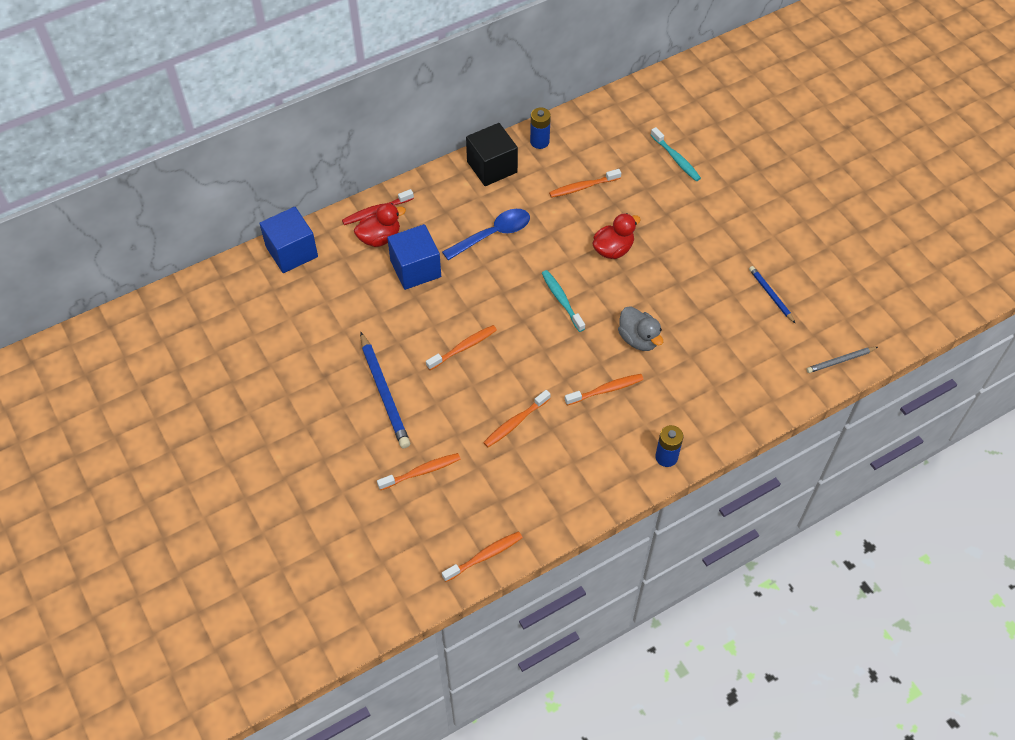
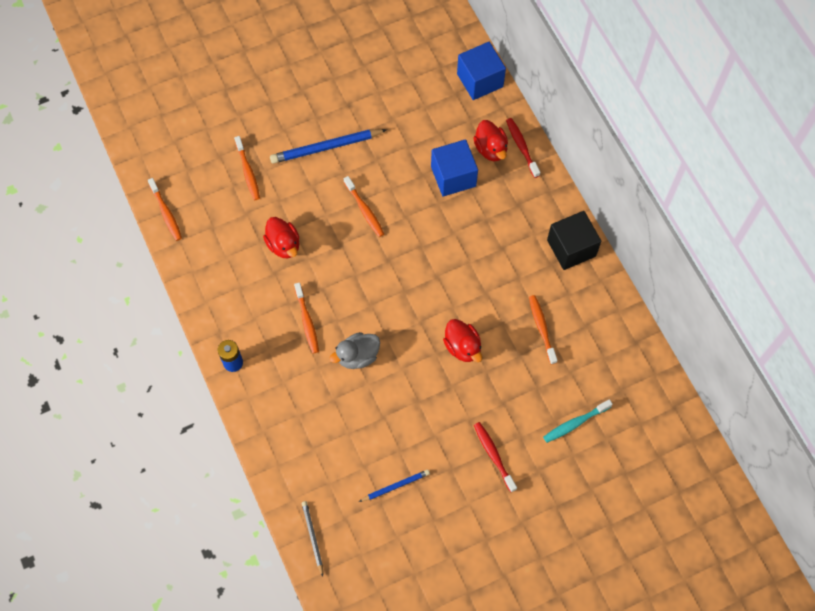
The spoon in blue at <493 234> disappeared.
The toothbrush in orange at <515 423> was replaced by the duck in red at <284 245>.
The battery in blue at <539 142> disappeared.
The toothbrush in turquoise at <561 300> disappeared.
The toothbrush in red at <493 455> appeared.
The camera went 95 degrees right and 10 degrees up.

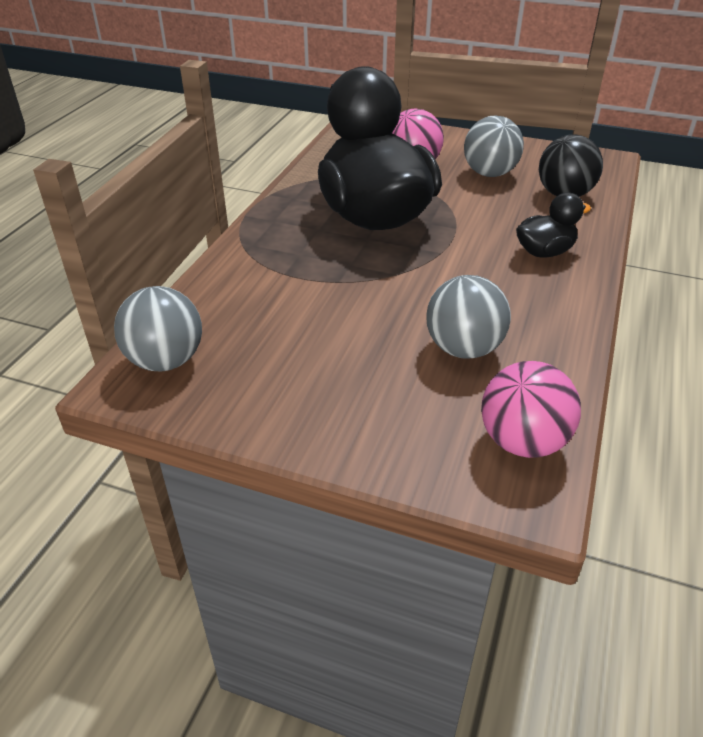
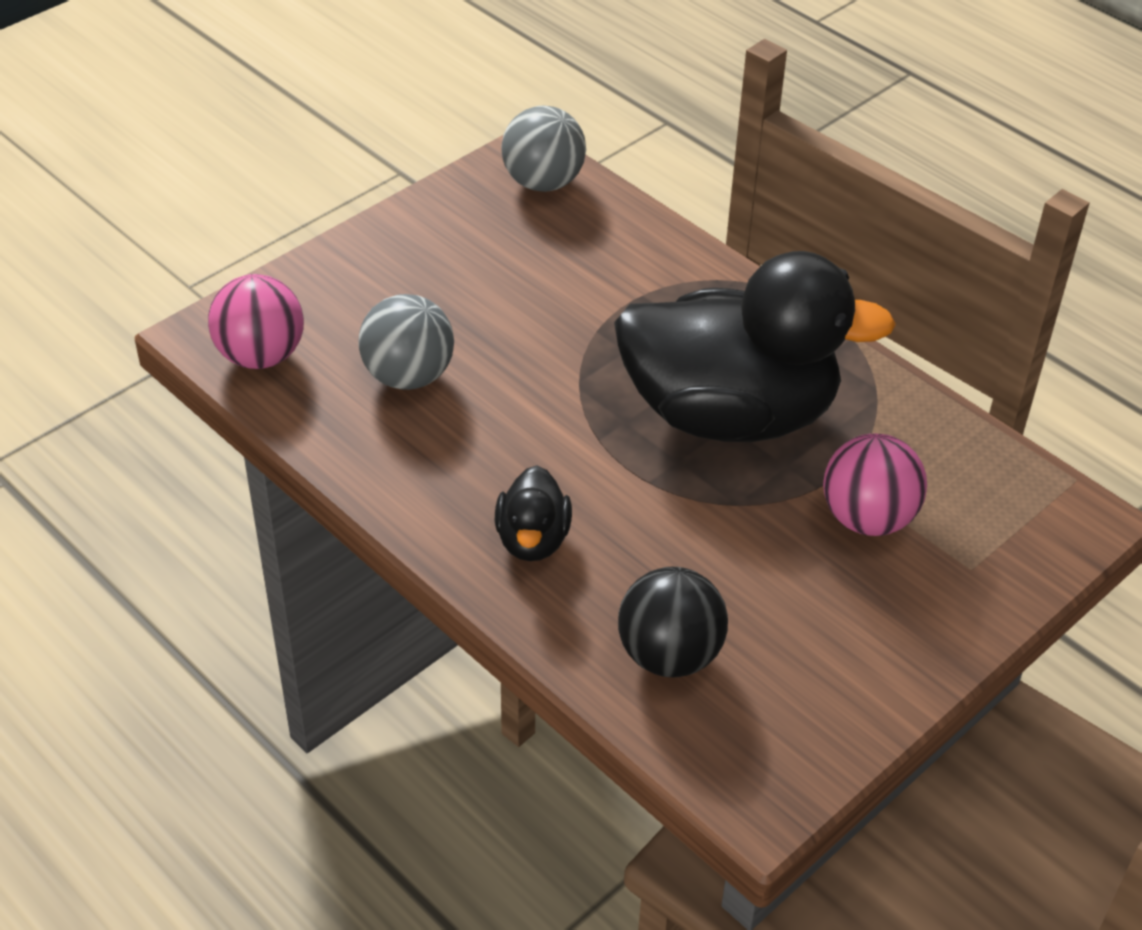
The ball in grey at <489 174> disappeared.
The camera went 115 degrees right and 5 degrees up.

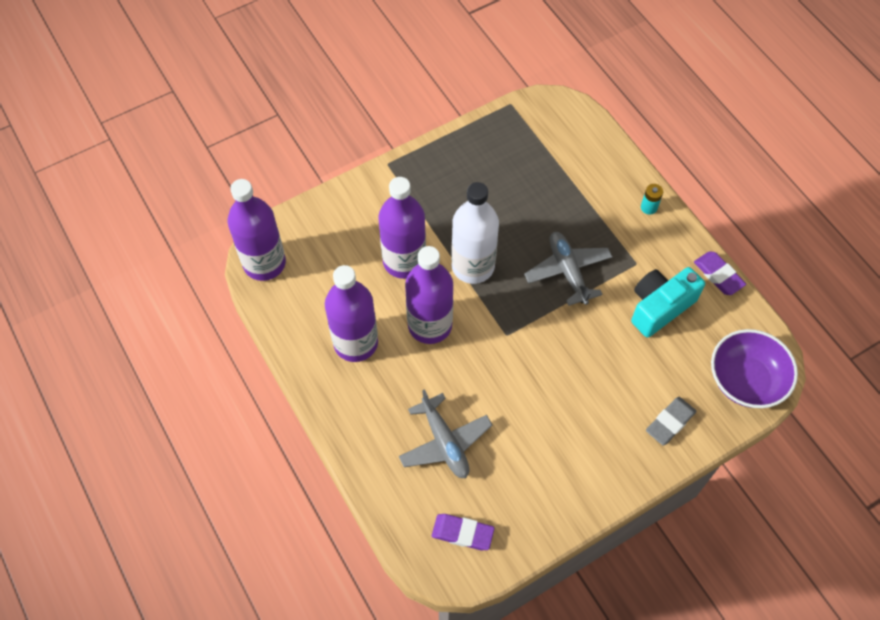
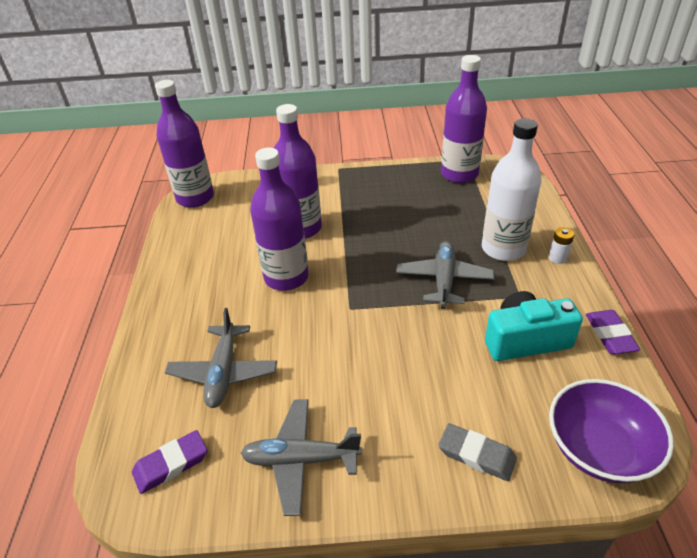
The bottle in purple moved from <355 343> to <459 174>.
The eraser in purple at <462 533> turned 75 degrees counterclockwise.
The bottle in white moved from <473 266> to <503 249>.
The battery in turquoise at <649 207> became the battery in white at <557 258>.
The eraser in grey at <670 422> turned 45 degrees clockwise.
The plane in grey at <301 460> appeared.
The camera went 30 degrees right and 20 degrees down.

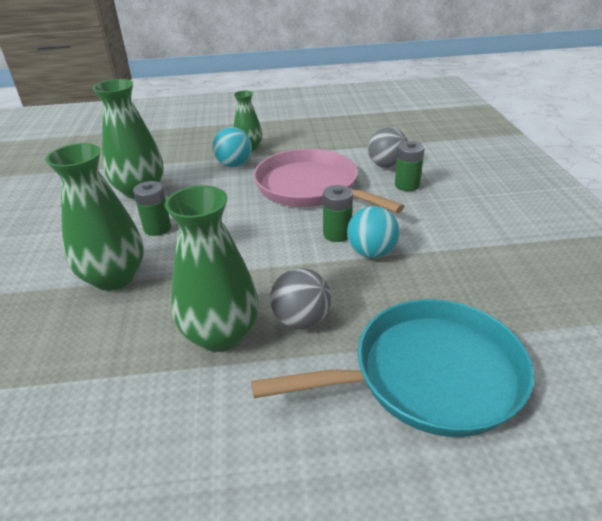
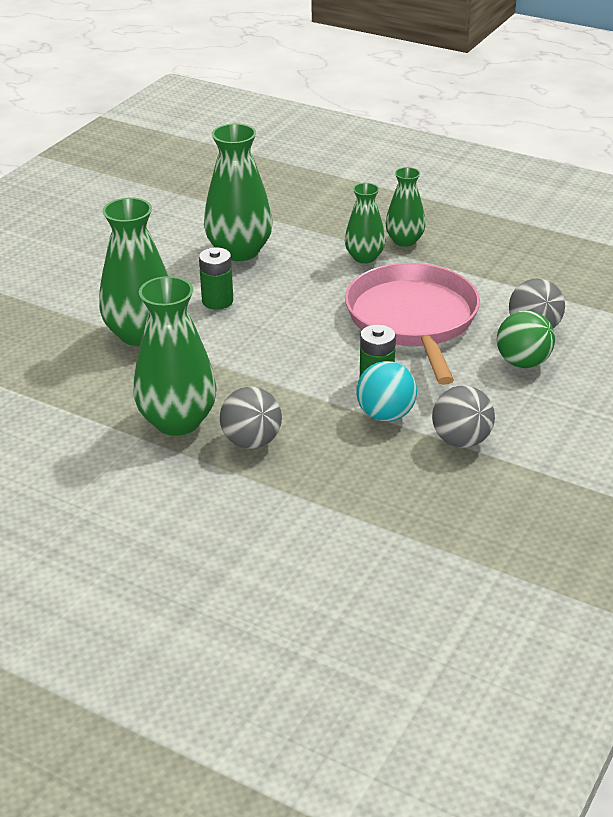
The ball in turquoise at <234 164> was replaced by the vase in green at <364 257>.
The pan in turquoise at <428 375> disappeared.
The battery in green at <407 185> was replaced by the ball in green at <523 362>.
The ball in grey at <461 440> appeared.
The camera went 35 degrees right and 0 degrees up.

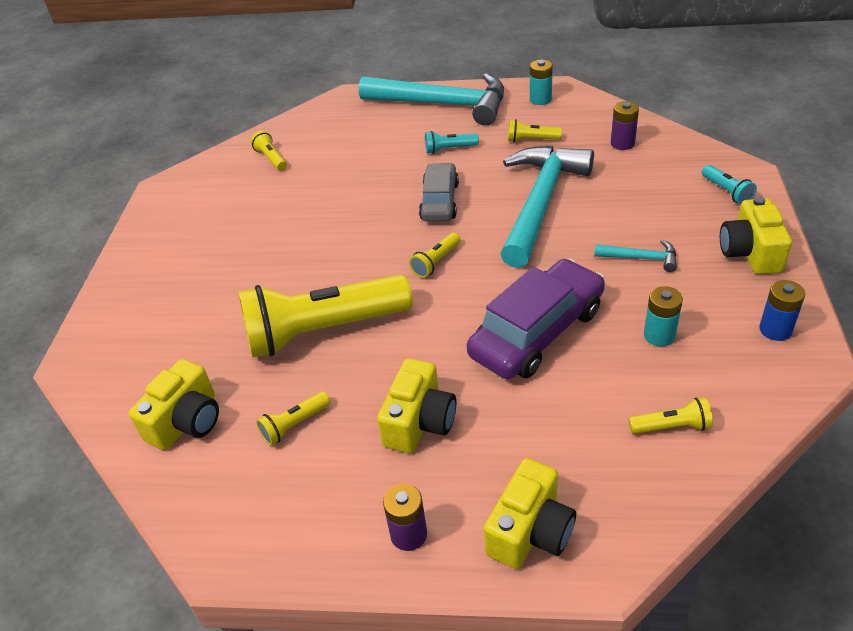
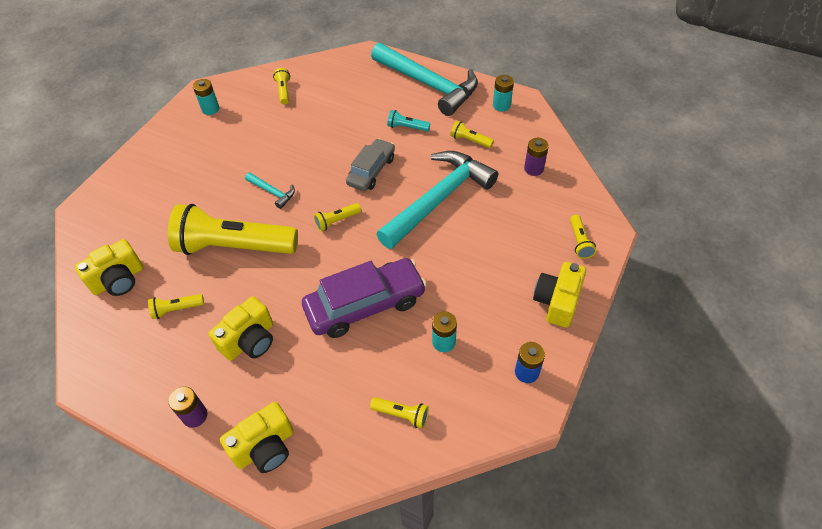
The hammer in turquoise moved from <641 258> to <272 192>.
The flashlight in turquoise at <727 192> became the flashlight in yellow at <579 242>.
The battery in turquoise at <210 109> appeared.
The camera went 20 degrees right and 10 degrees up.

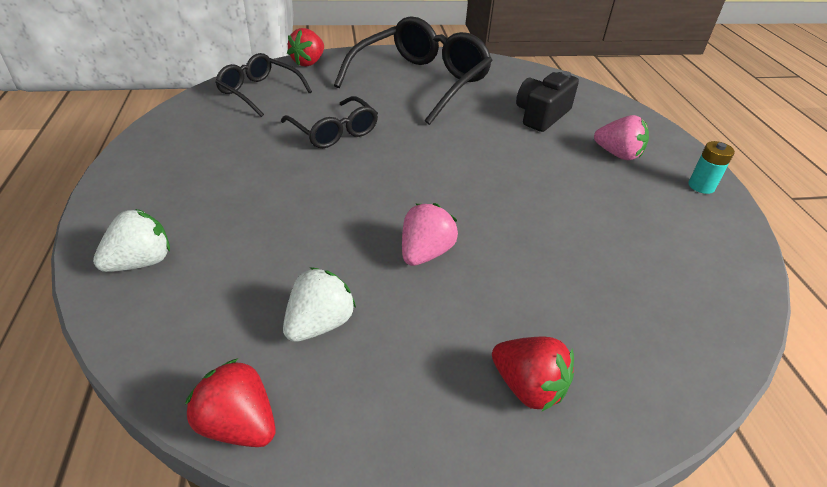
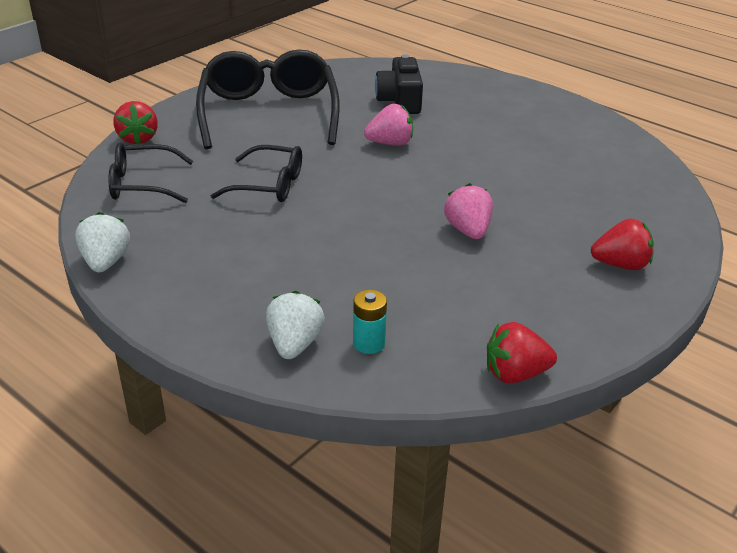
The strawberry in white moved from <319 324> to <106 262>.
The strawberry in pink moved from <617 154> to <390 143>.
The battery in turquoise moved from <701 186> to <369 343>.
The camera went 40 degrees left and 5 degrees down.

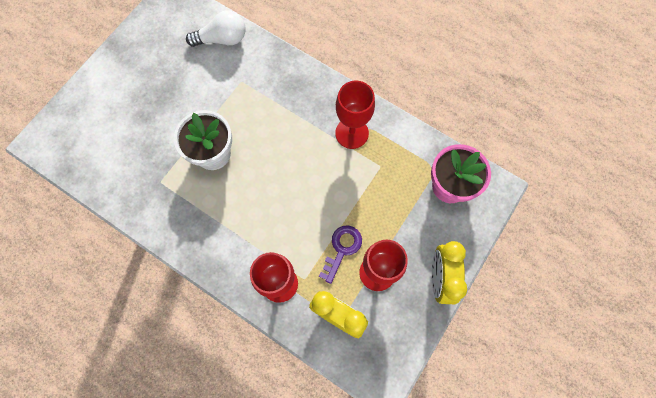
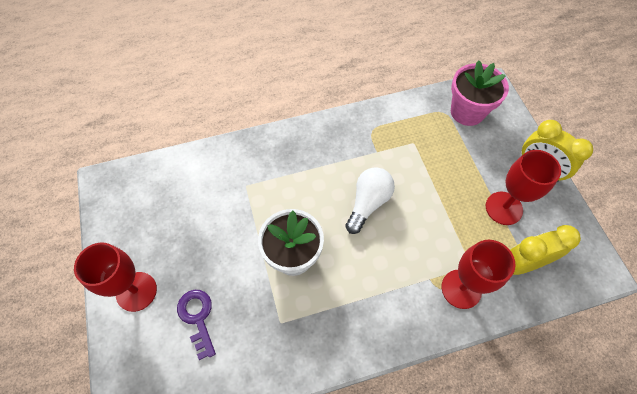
The light bulb in white moved from <222 39> to <368 203>.
The key in purple moved from <342 249> to <197 317>.
The goblet in red moved from <352 133> to <136 291>.
The camera went 50 degrees left and 10 degrees down.

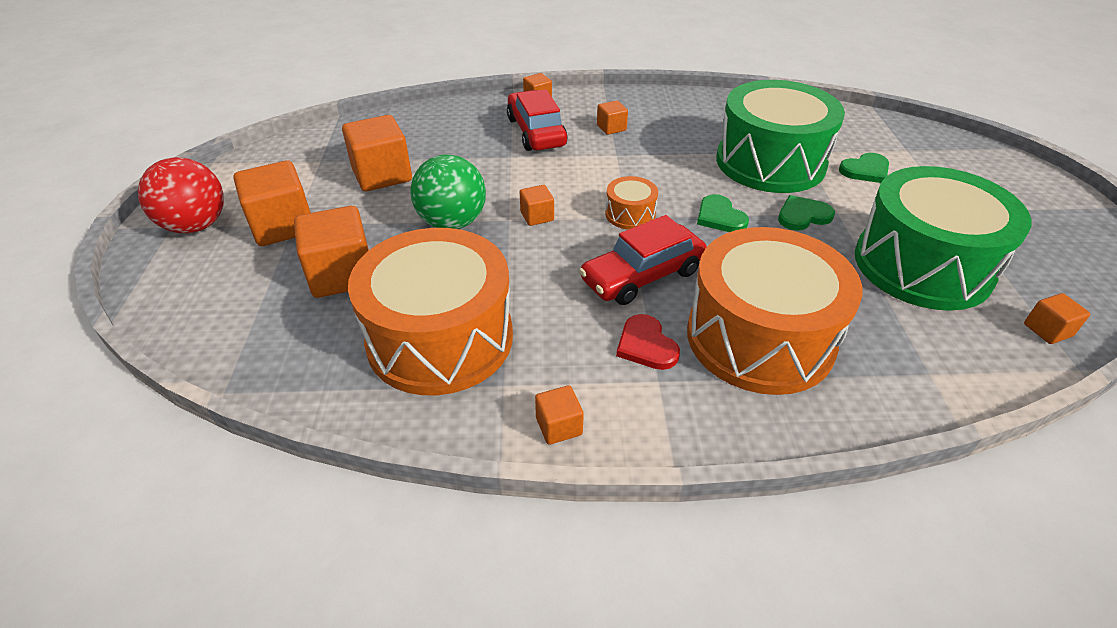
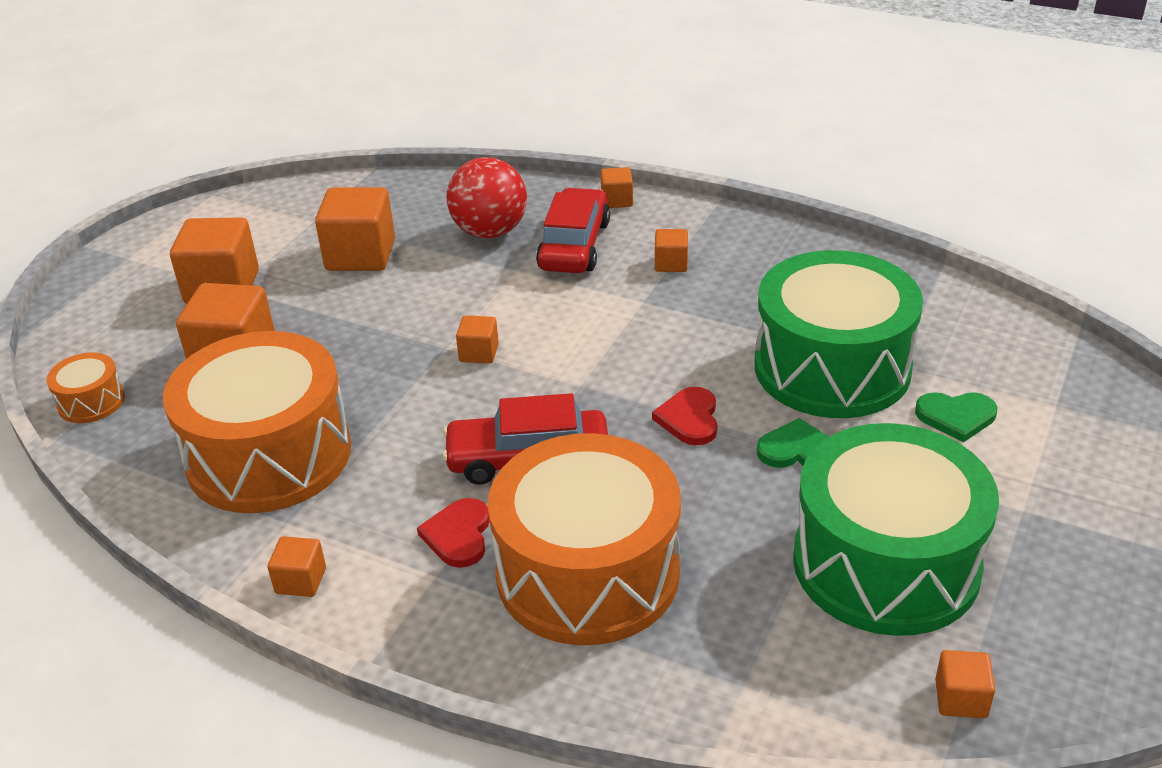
The ball in red moved from <196 226> to <490 232>.
The ball in green at <452 223> disappeared.
The drum in orange moved from <630 214> to <91 401>.
The heart in green at <720 217> became the heart in red at <689 419>.
The camera went 30 degrees right and 5 degrees down.

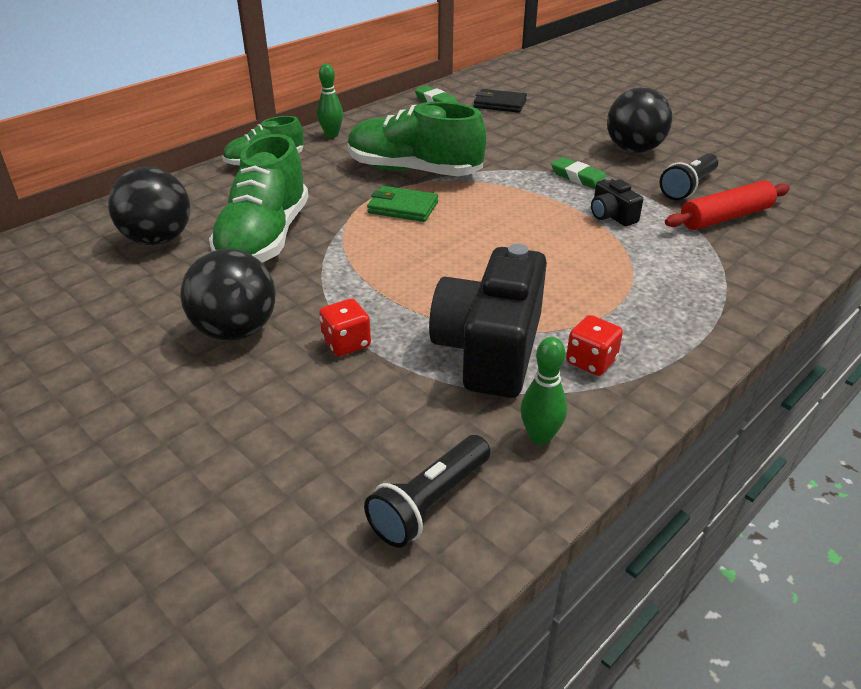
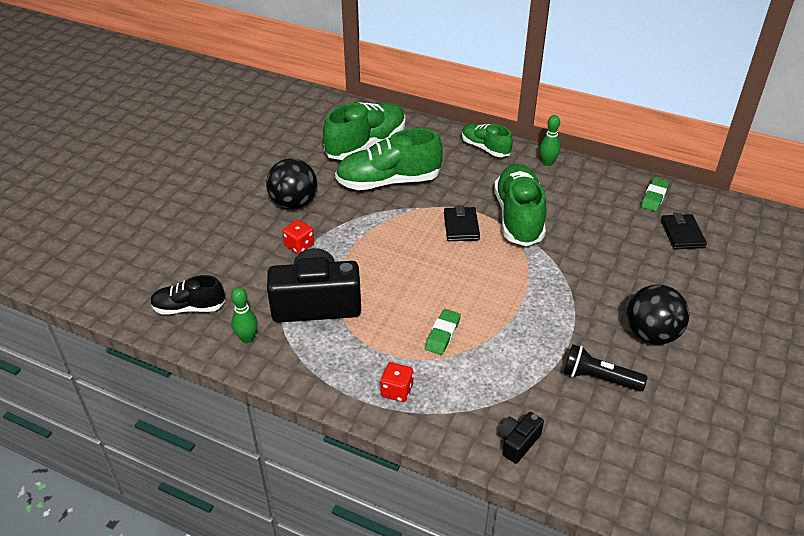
The ball in black at <158 240> was replaced by the shoe in green at <366 144>.
The flashlight in black at <429 503> was replaced by the shoe in black at <189 308>.
The wallet in green at <403 208> became the wallet in black at <461 226>.
The eraser in green moved from <579 178> to <442 334>.
The dice in red moved from <591 361> to <397 391>.
The camera in black moved from <611 216> to <518 443>.
The rolling pin in red at <725 217> disappeared.
The camera went 70 degrees right and 5 degrees up.

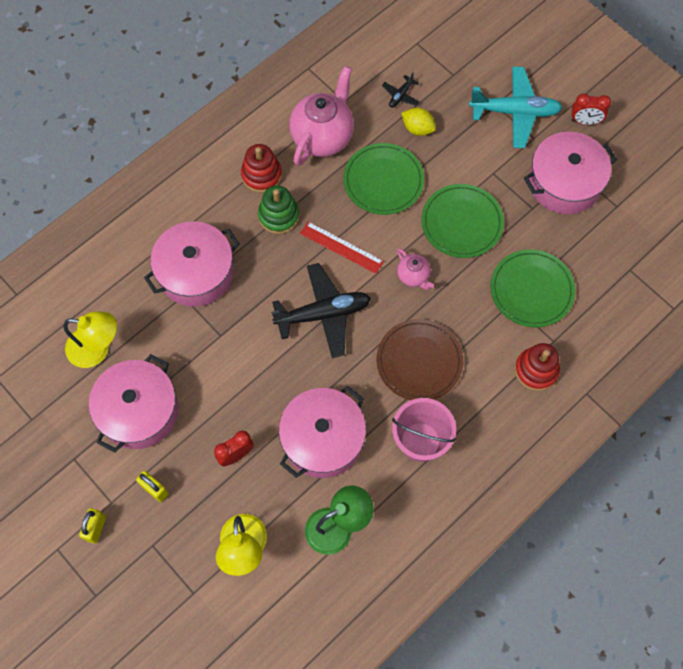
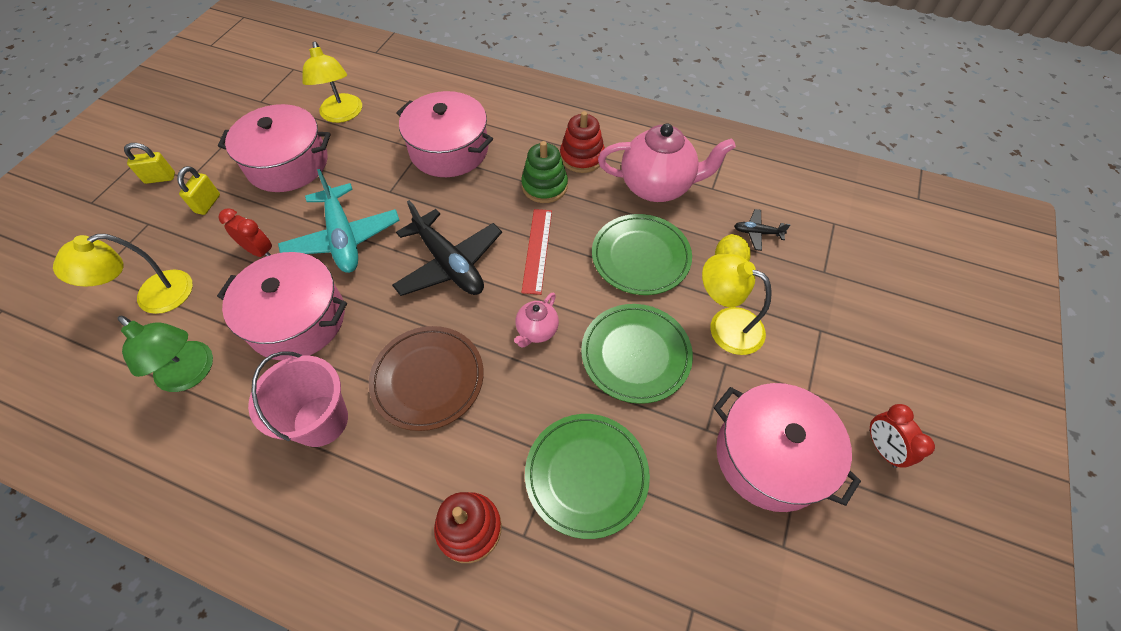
The plane in turquoise moved from <515 112> to <343 238>.
The lamp in yellow at <725 325> appeared.
The camera went 65 degrees right and 10 degrees down.

